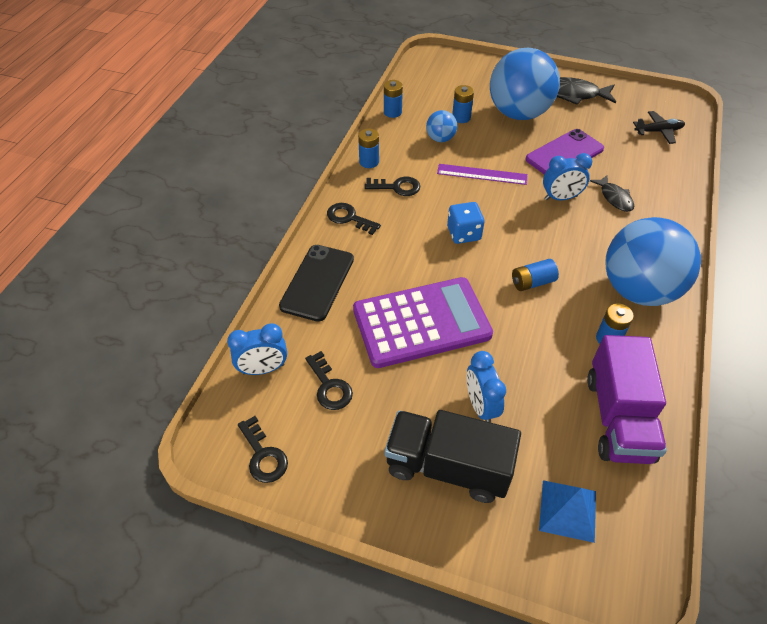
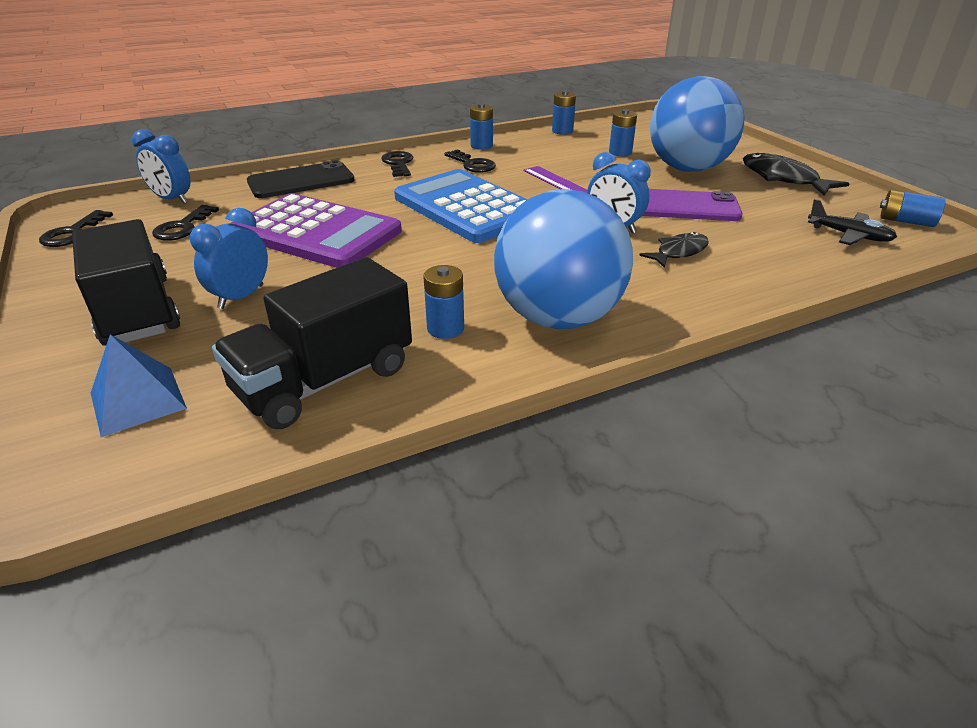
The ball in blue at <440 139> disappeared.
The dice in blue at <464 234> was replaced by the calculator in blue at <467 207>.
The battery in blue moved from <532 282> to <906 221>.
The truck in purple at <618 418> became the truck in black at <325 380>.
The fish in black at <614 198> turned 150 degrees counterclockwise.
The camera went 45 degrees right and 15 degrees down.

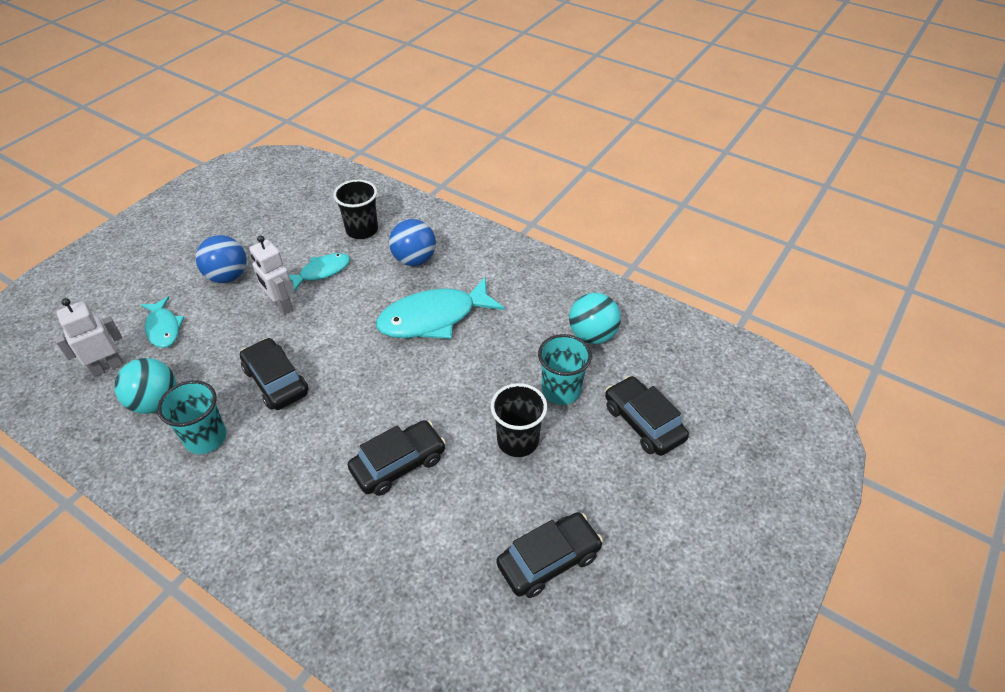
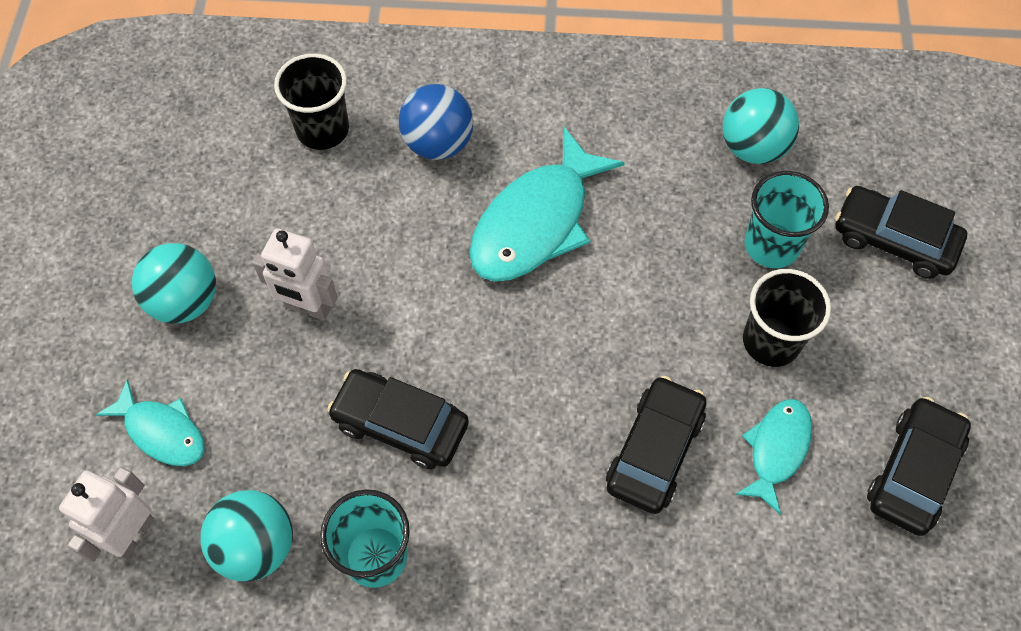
The ball in blue at <228 276> became the ball in turquoise at <185 301>.
The fish in turquoise moved from <322 272> to <776 450>.
The camera went 30 degrees left and 15 degrees up.

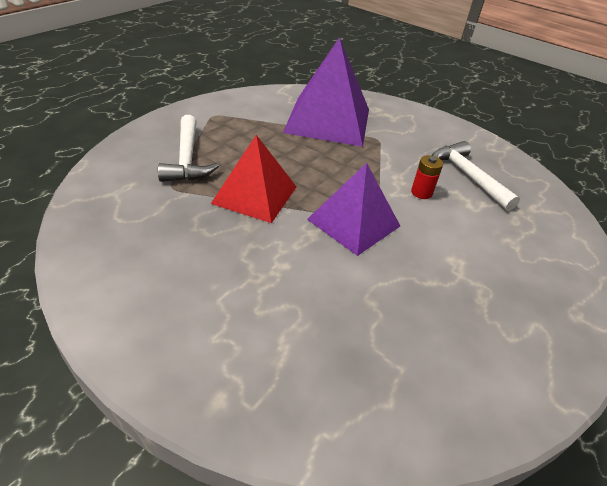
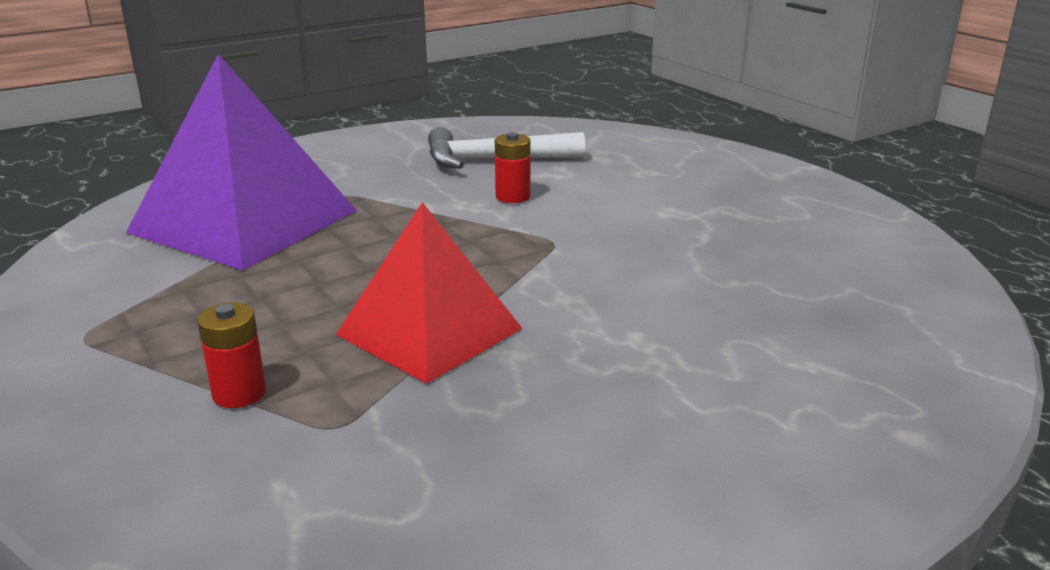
The hammer in white at <187 159> was replaced by the battery in red at <239 393>.
The pyramid in purple at <353 222> disappeared.
The camera went 65 degrees left and 15 degrees down.

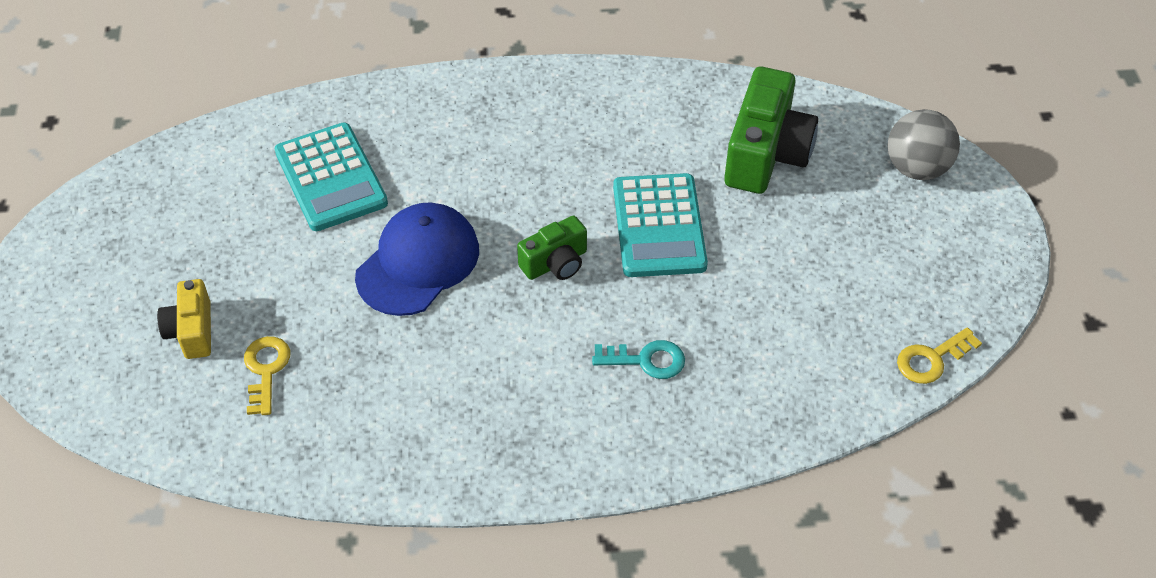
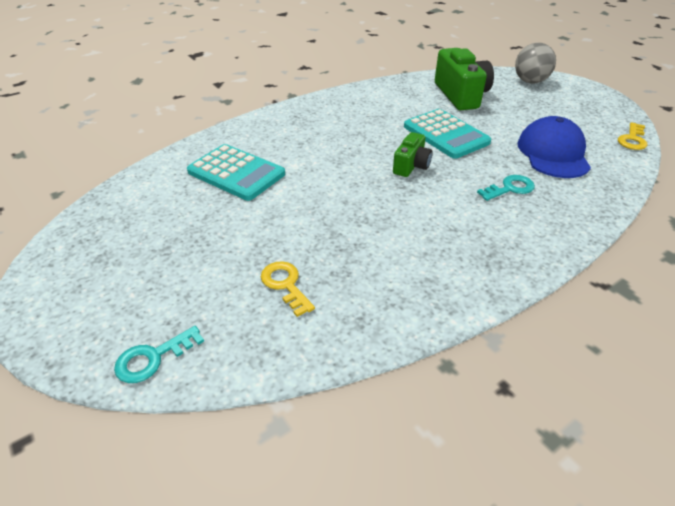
The camera in yellow at <192 331> disappeared.
The cap in blue moved from <418 262> to <553 153>.
The key in turquoise at <153 358> appeared.
The camera went 30 degrees left and 10 degrees down.

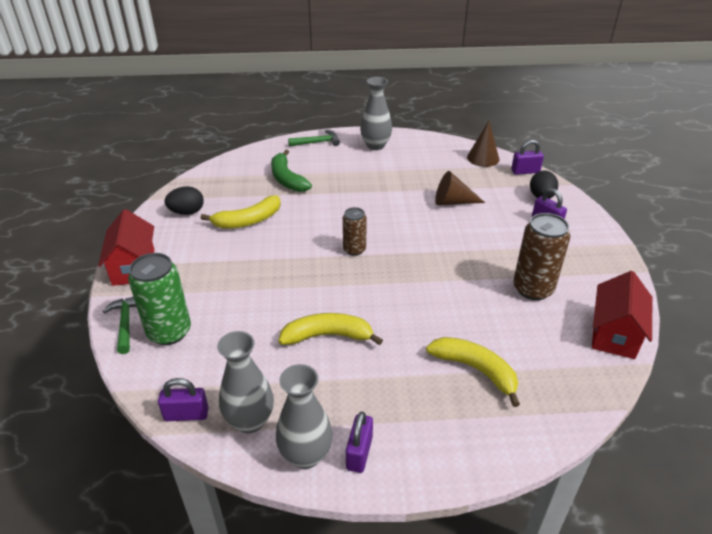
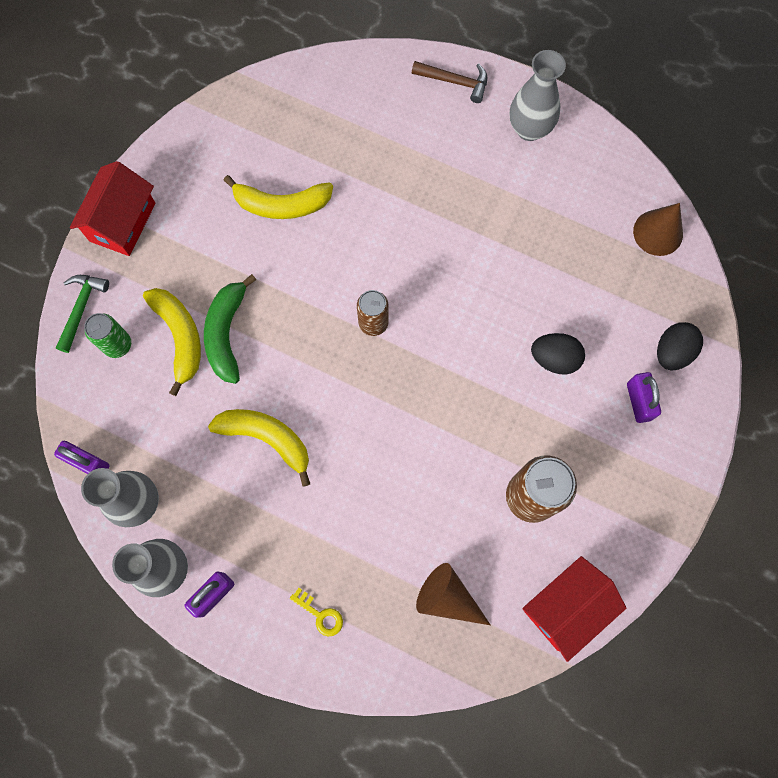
The can in green at <169 332> changed to 0.60 times the size.
The egg in black moved from <187 212> to <554 359>.
The banana in green moved from <287 179> to <226 333>.
The hammer in green at <317 142> became the hammer in brown at <455 82>.
The banana in yellow moved from <475 370> to <180 337>.
The cone in brown moved from <453 202> to <447 597>.
The padlock in purple at <525 171> disappeared.
The key in yellow at <320 614> appeared.
The camera went 30 degrees right and 35 degrees up.

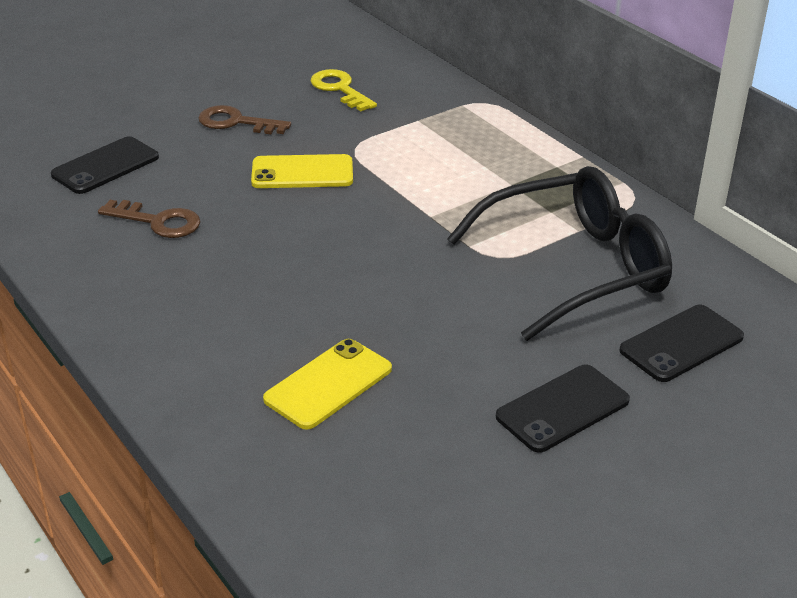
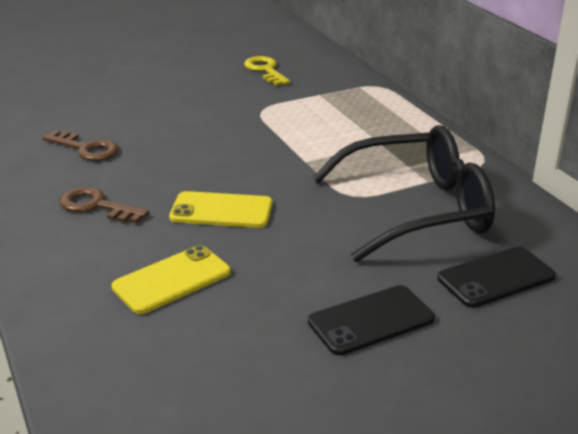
The phone in black at <105 166> disappeared.
The key in brown moved from <236 122> to <97 206>.
The phone in yellow moved from <302 172> to <221 210>.
The camera went 10 degrees right and 5 degrees down.

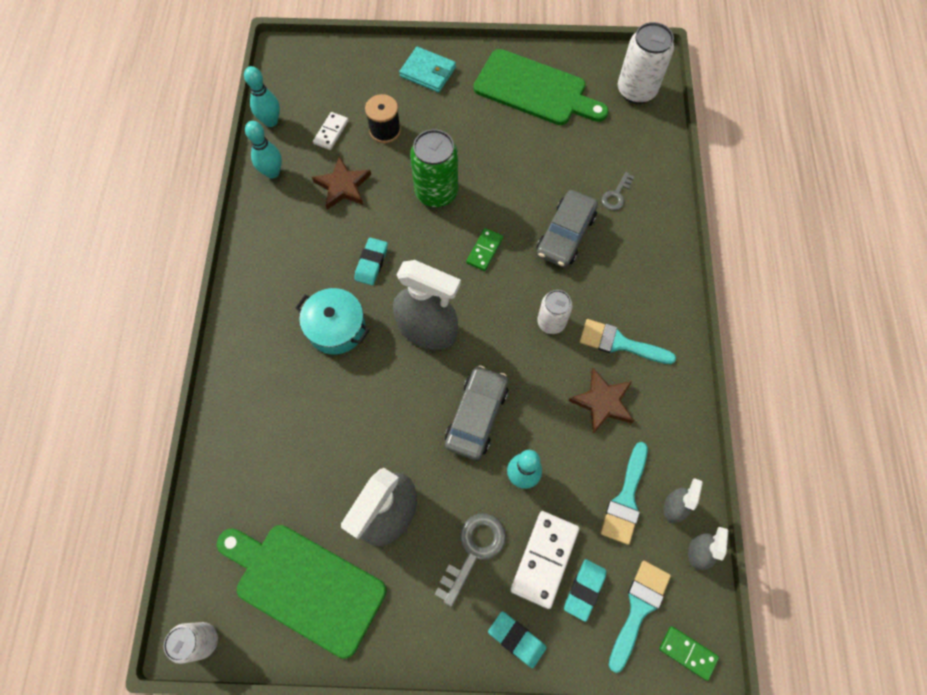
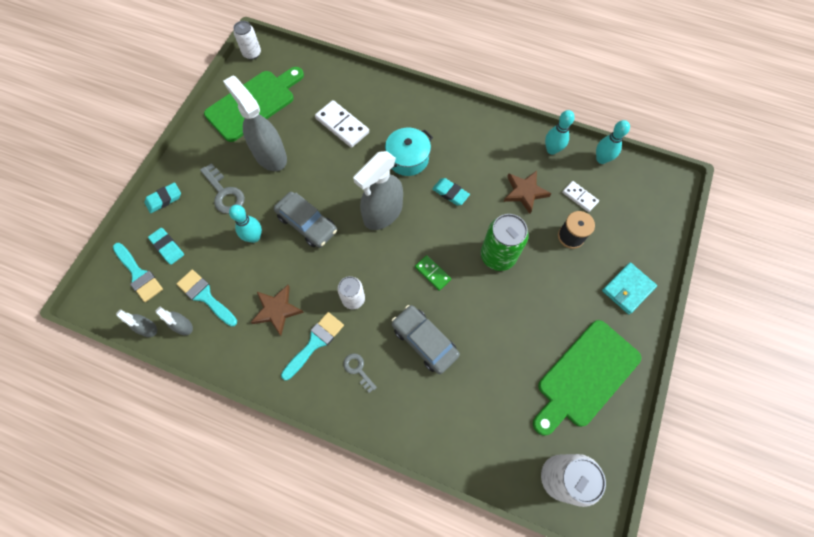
The domino in white moved from <544 559> to <342 125>.
The key in grey moved from <616 195> to <358 370>.
The domino in green at <687 653> disappeared.
The camera went 110 degrees right and 0 degrees up.

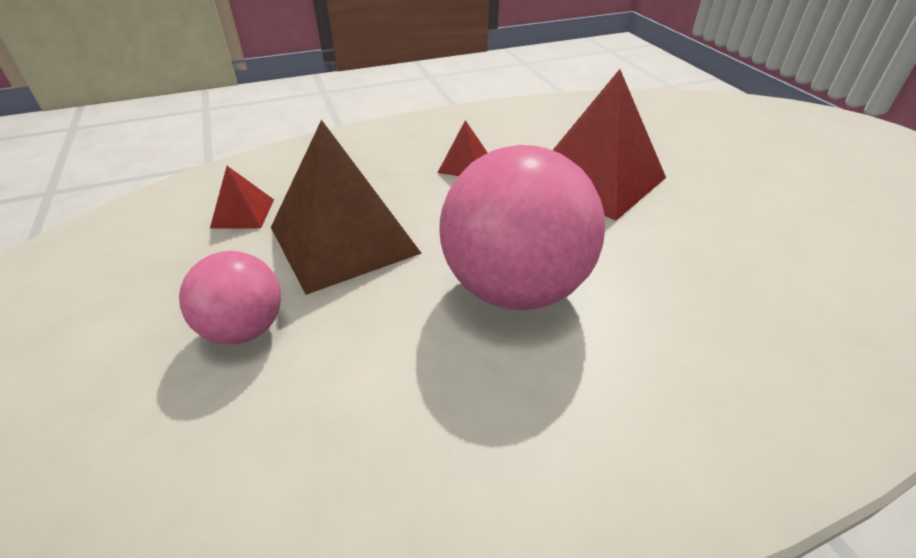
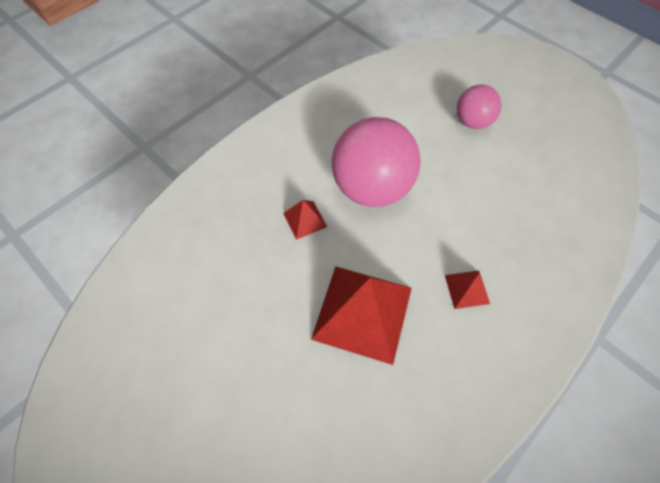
The pyramid in red moved from <243 213> to <304 220>.
The pyramid in brown at <344 239> disappeared.
The camera went 155 degrees right and 20 degrees up.

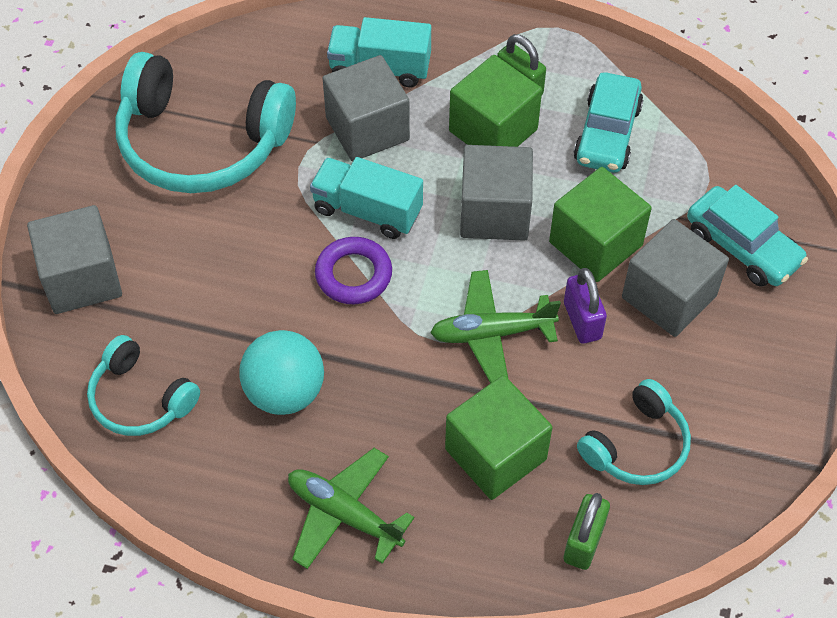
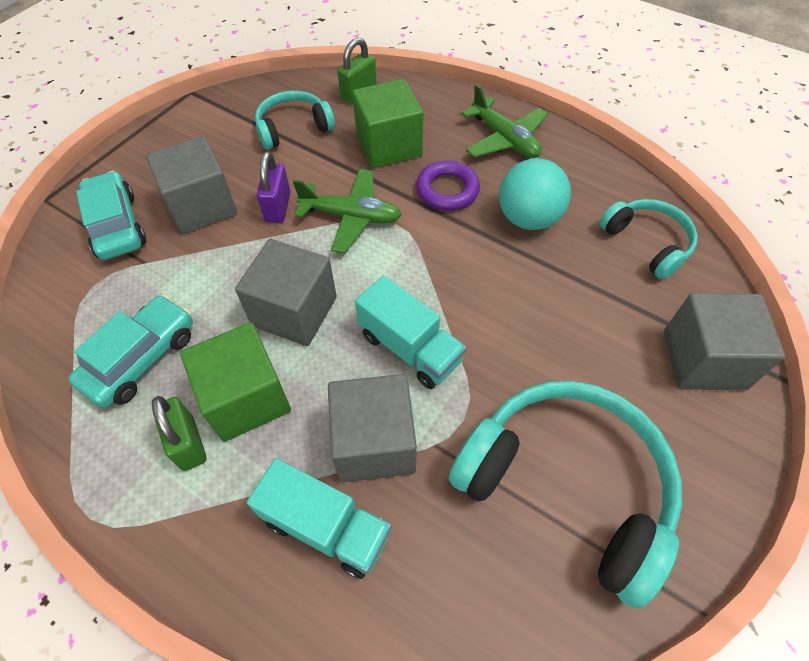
The ring in purple moved from <353 275> to <447 190>.
The cube in green at <595 244> disappeared.
The camera went 160 degrees left and 0 degrees up.

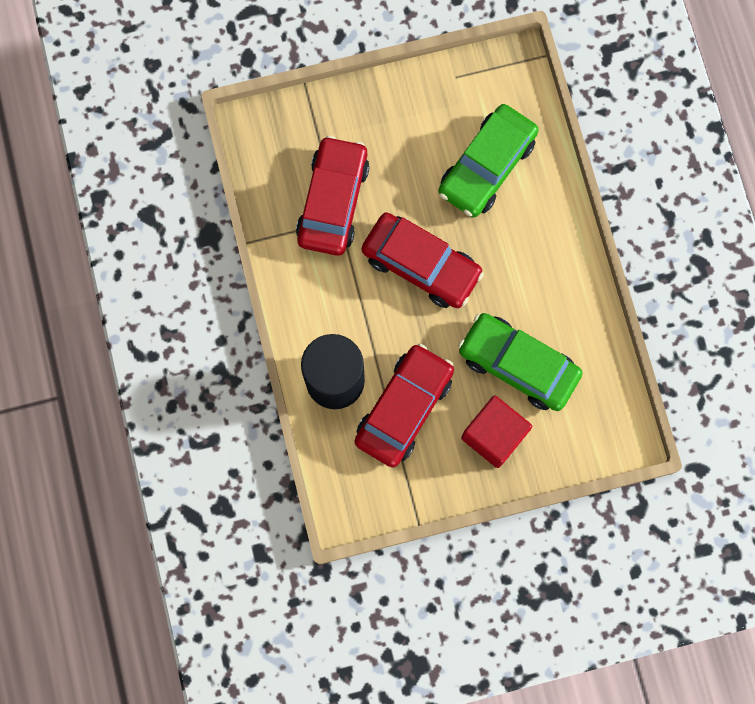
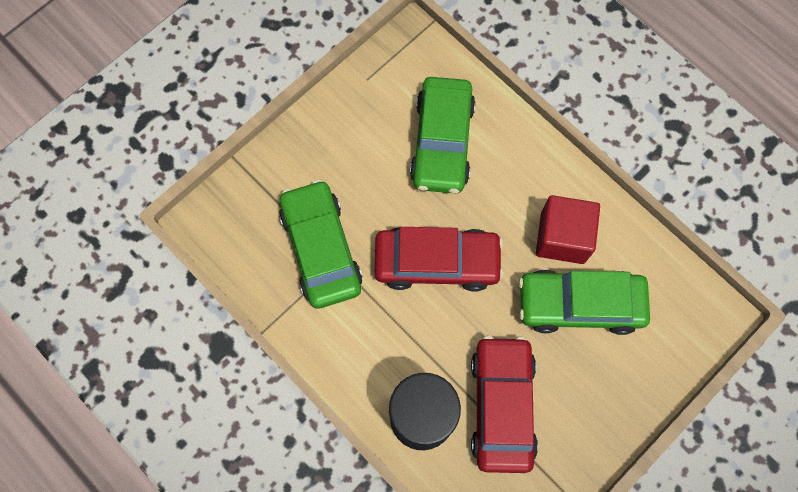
The car in red at <333 201> became the car in green at <321 249>.
The cube in red moved from <494 435> to <562 237>.
The camera went 30 degrees left and 5 degrees down.

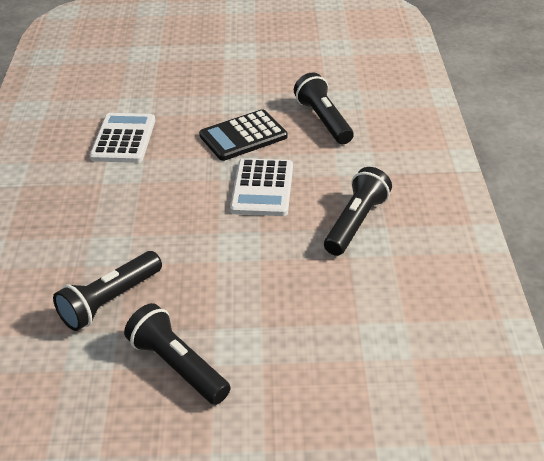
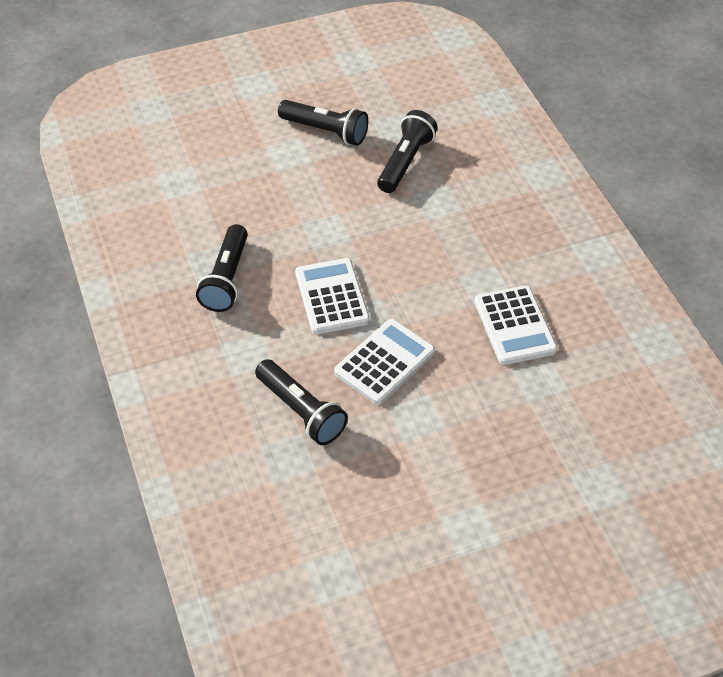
The calculator in black at <243 136> became the calculator in white at <384 362>.
The camera went 160 degrees right and 10 degrees up.

